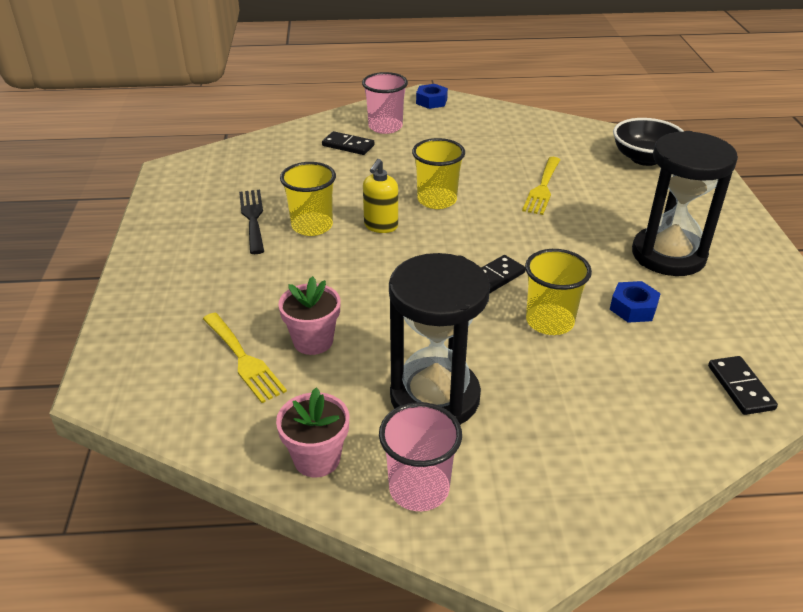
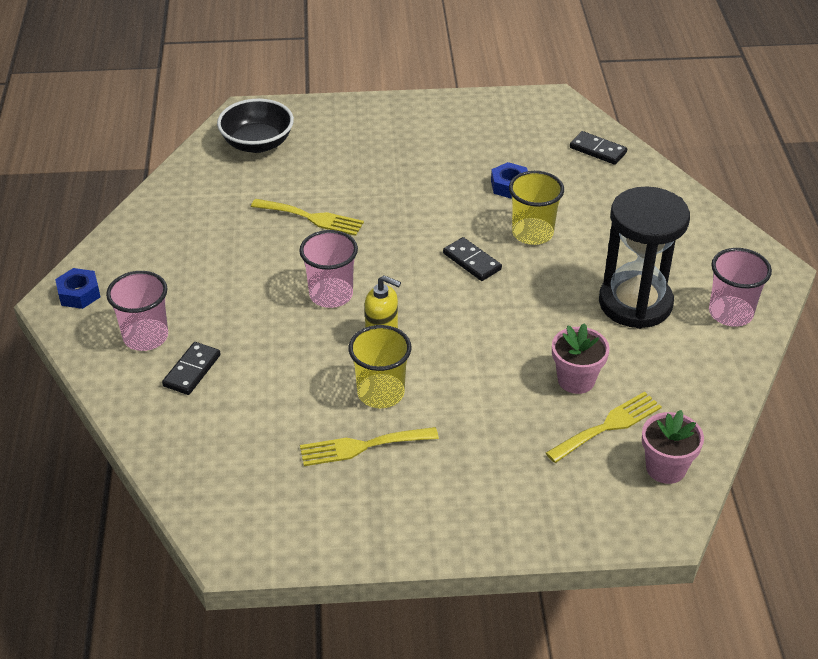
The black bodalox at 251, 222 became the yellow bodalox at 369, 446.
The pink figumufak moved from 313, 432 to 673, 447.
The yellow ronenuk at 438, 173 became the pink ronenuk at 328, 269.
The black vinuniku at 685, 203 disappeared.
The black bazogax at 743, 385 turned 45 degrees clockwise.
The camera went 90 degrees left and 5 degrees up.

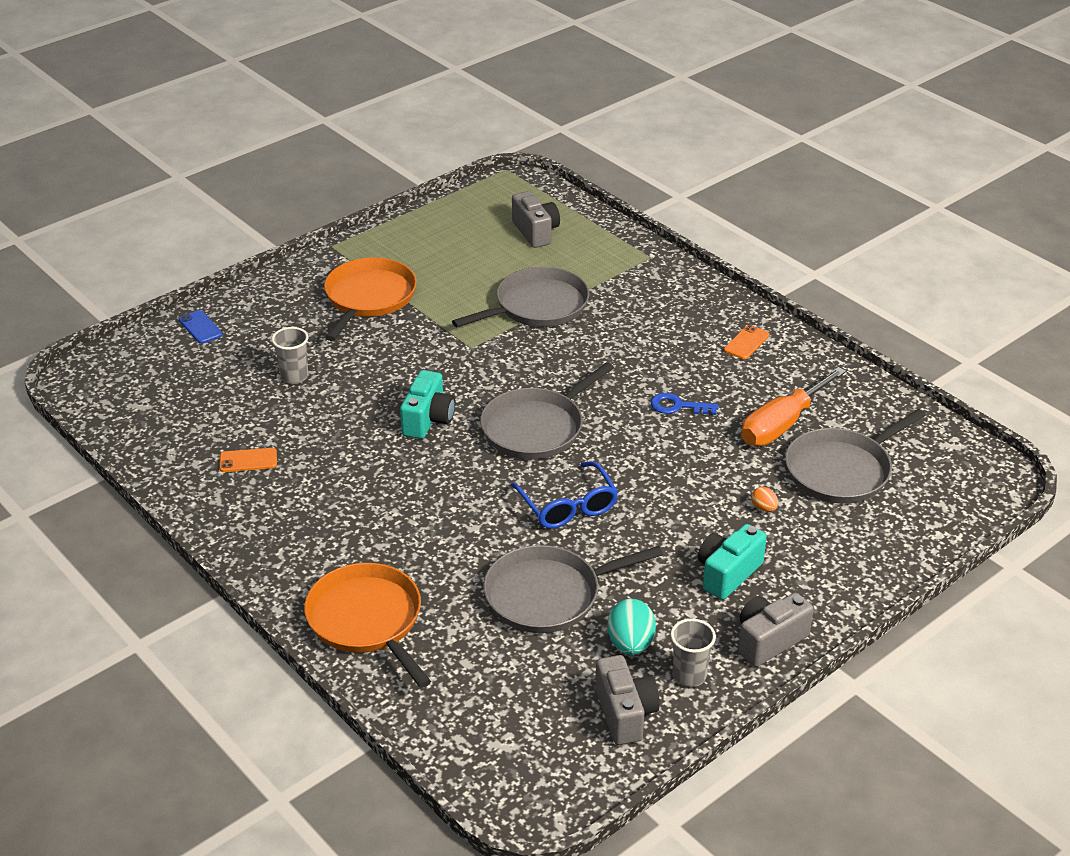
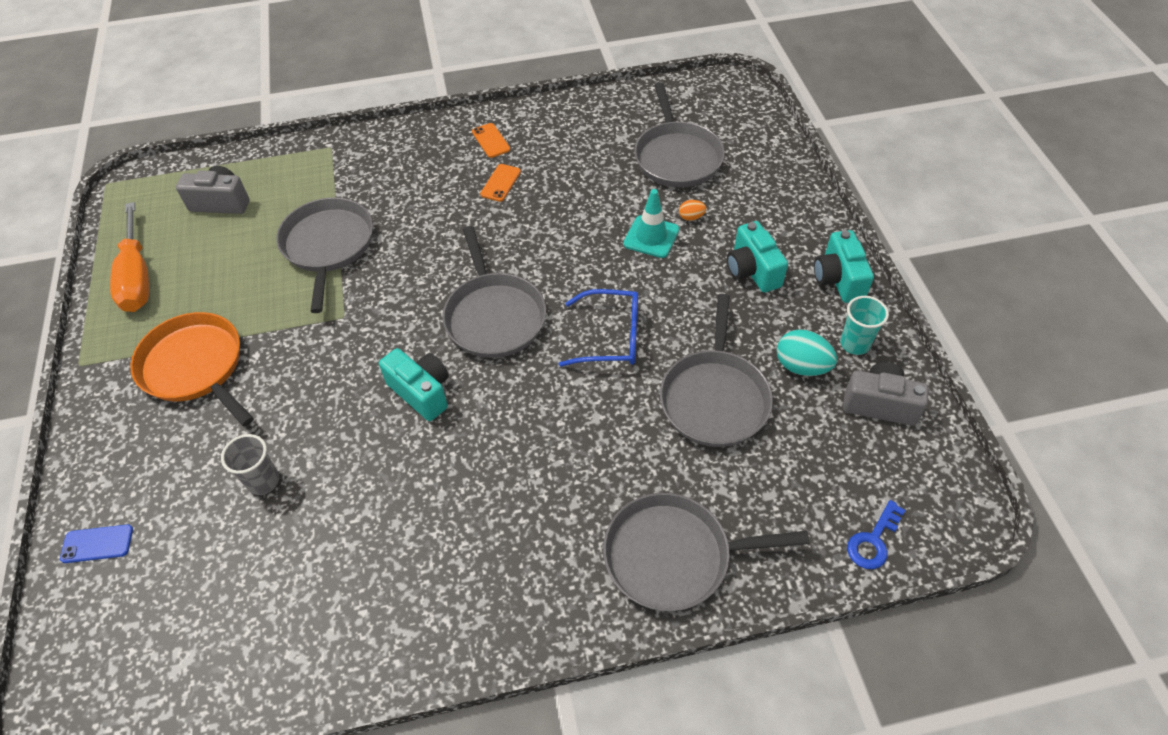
The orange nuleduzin moved from 248, 460 to 500, 183.
The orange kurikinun at 367, 625 became the grey kurikinun at 706, 552.
The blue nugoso moved from 685, 404 to 876, 534.
The grey ronenuk at 693, 652 became the turquoise ronenuk at 864, 325.
The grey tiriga at 776, 630 became the turquoise tiriga at 844, 266.
The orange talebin moved from 793, 406 to 129, 257.
The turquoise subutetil at 651, 223 appeared.
The camera went 60 degrees left and 15 degrees up.

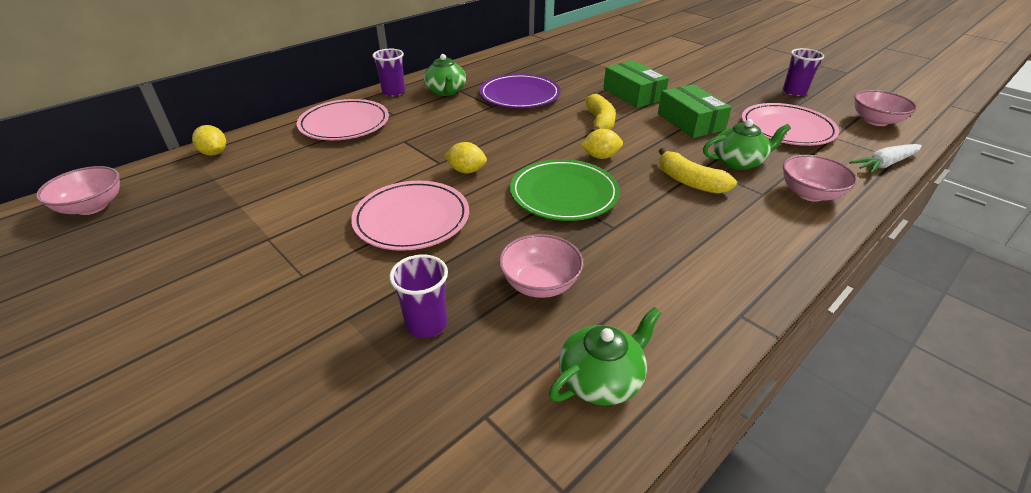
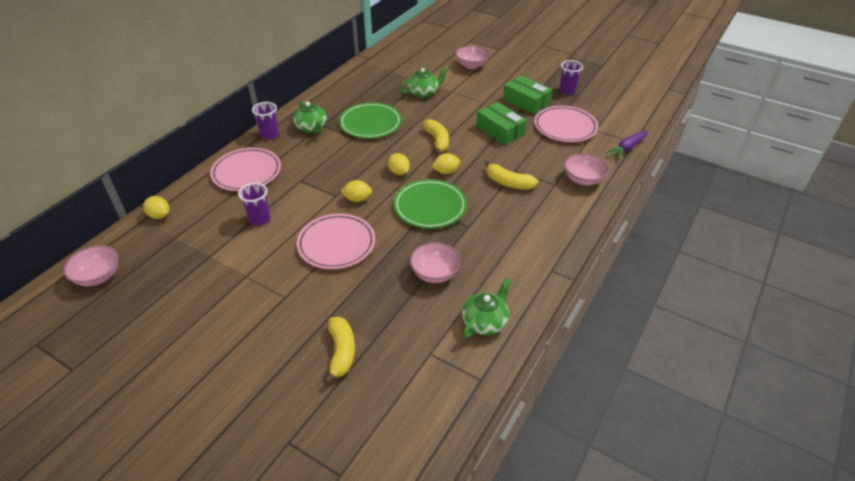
The purple ronenuk moved from 418, 296 to 254, 204.
The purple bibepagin at 520, 91 became the green bibepagin at 370, 120.
The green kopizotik moved from 636, 84 to 527, 95.
The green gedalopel moved from 747, 144 to 424, 82.
The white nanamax at 885, 159 became the purple nanamax at 626, 145.
The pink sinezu moved from 885, 108 to 473, 57.
The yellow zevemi at 339, 350 appeared.
The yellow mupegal at 399, 164 appeared.
The camera went 15 degrees left and 5 degrees up.

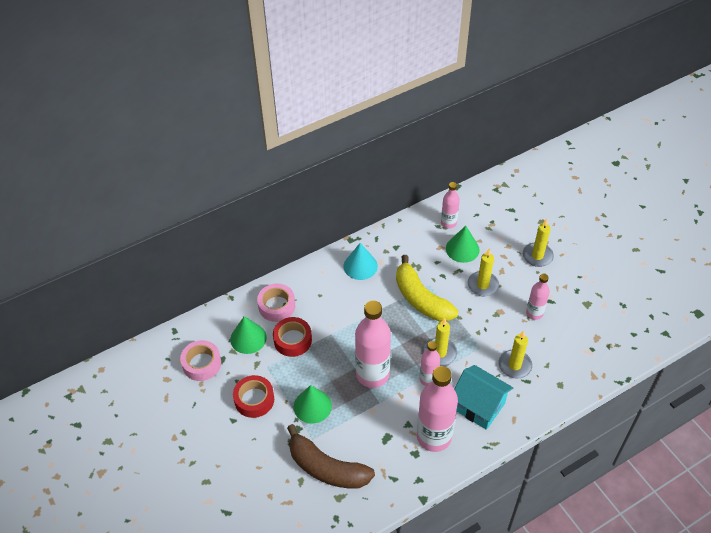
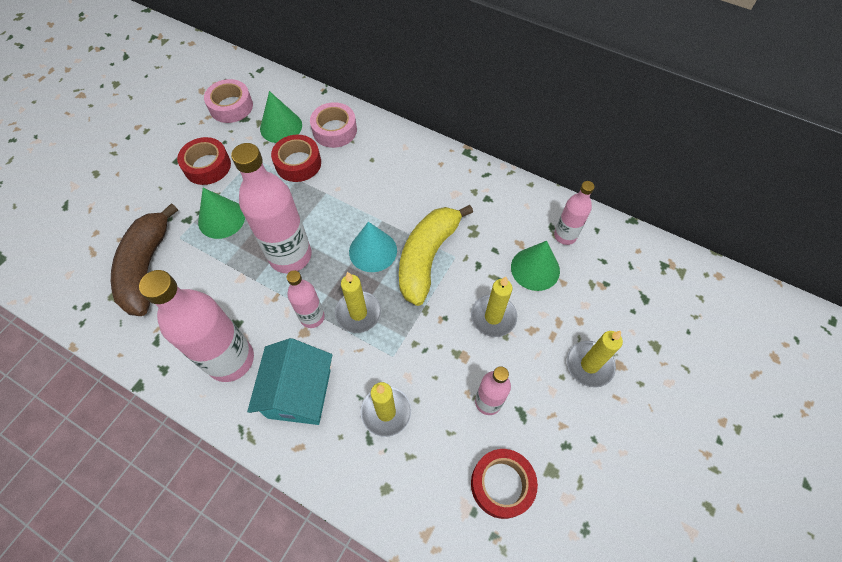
The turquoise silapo moved from 361, 261 to 373, 247.
The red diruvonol at 504, 484 appeared.
The camera went 60 degrees right and 10 degrees up.

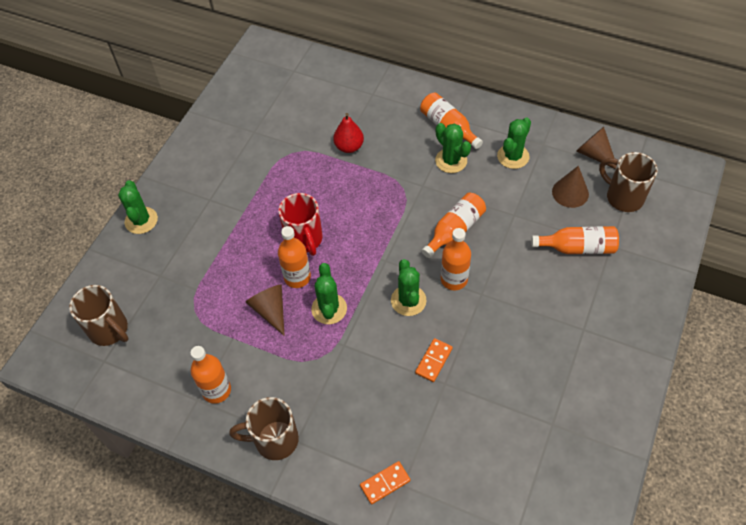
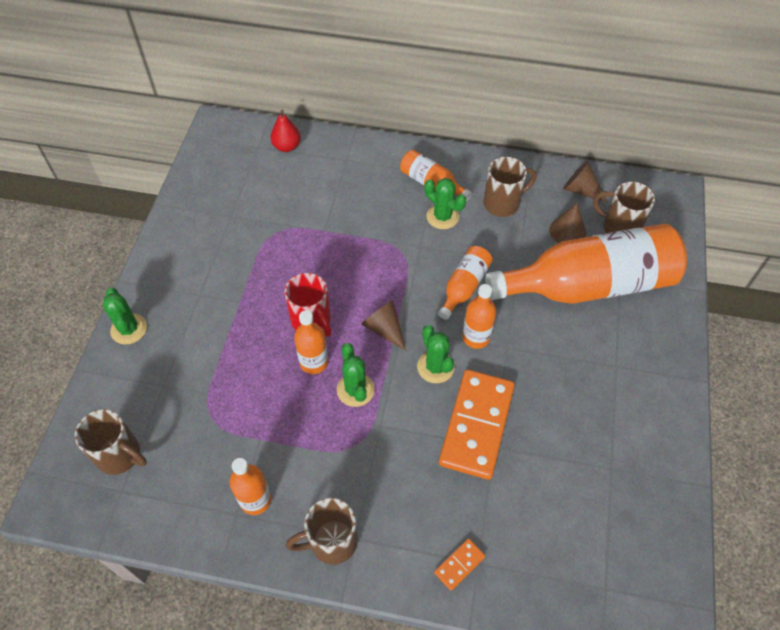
The brown silapo moved from 265, 310 to 383, 325.
The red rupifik moved from 348, 133 to 286, 130.
The orange bazogax at 434, 360 changed to 2.38 times the size.
The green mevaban at 514, 143 was replaced by the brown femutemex at 510, 187.
The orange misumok at 575, 240 changed to 2.24 times the size.
The camera went 15 degrees left and 0 degrees up.

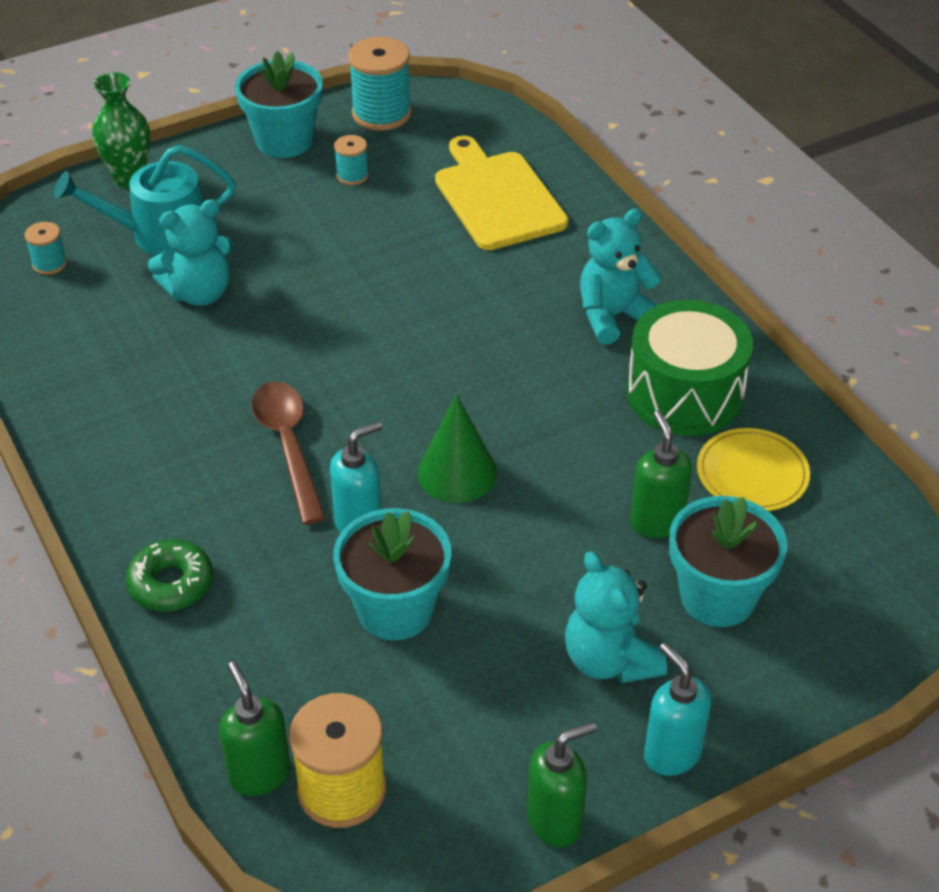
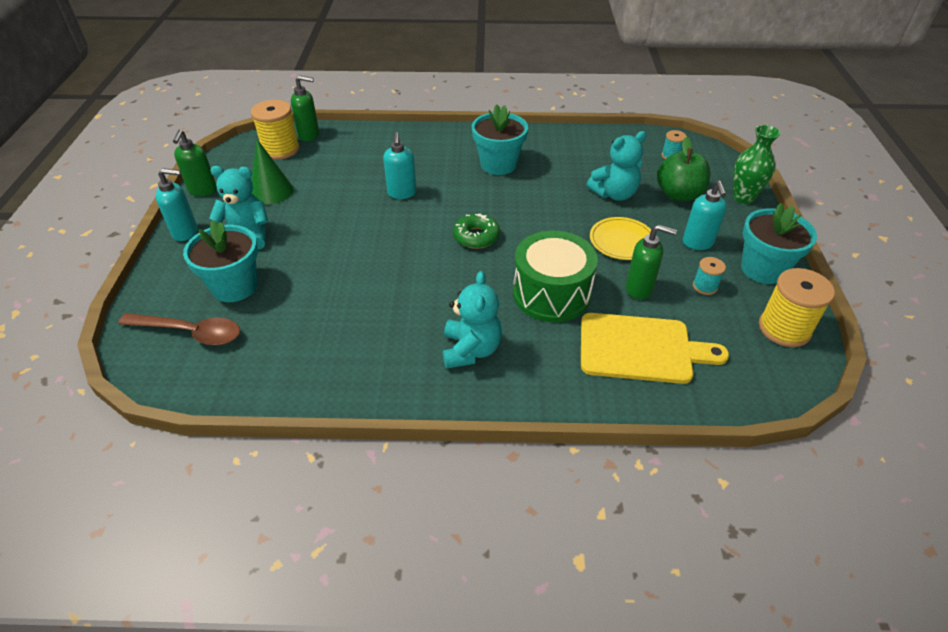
The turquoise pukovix at 145, 200 was replaced by the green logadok at 684, 169.
The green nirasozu moved from 169, 575 to 476, 231.
The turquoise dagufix at 190, 252 turned 120 degrees counterclockwise.
The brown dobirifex moved from 289, 453 to 179, 329.
The turquoise figumufak moved from 392, 574 to 500, 139.
The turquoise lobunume at 380, 84 became the yellow lobunume at 797, 307.
The green silapo moved from 457, 449 to 272, 172.
The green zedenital moved from 690, 368 to 555, 276.
The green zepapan moved from 661, 474 to 651, 262.
The yellow bibepagin moved from 753, 469 to 620, 238.
The turquoise zepapan at 705, 215 appeared.
The camera went 120 degrees right and 0 degrees up.

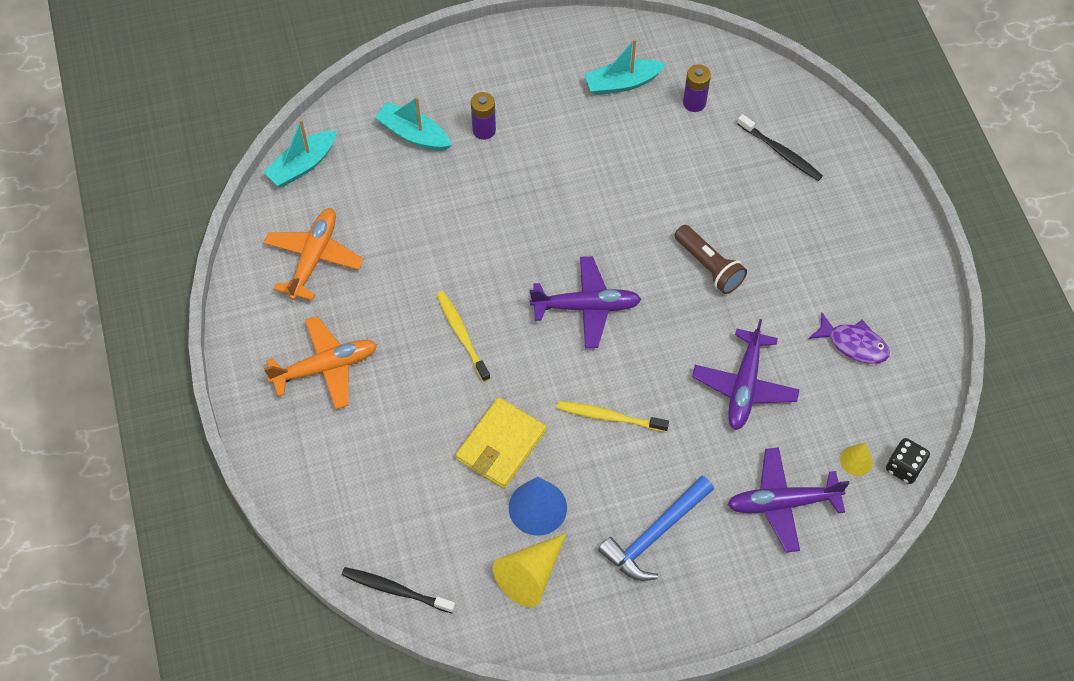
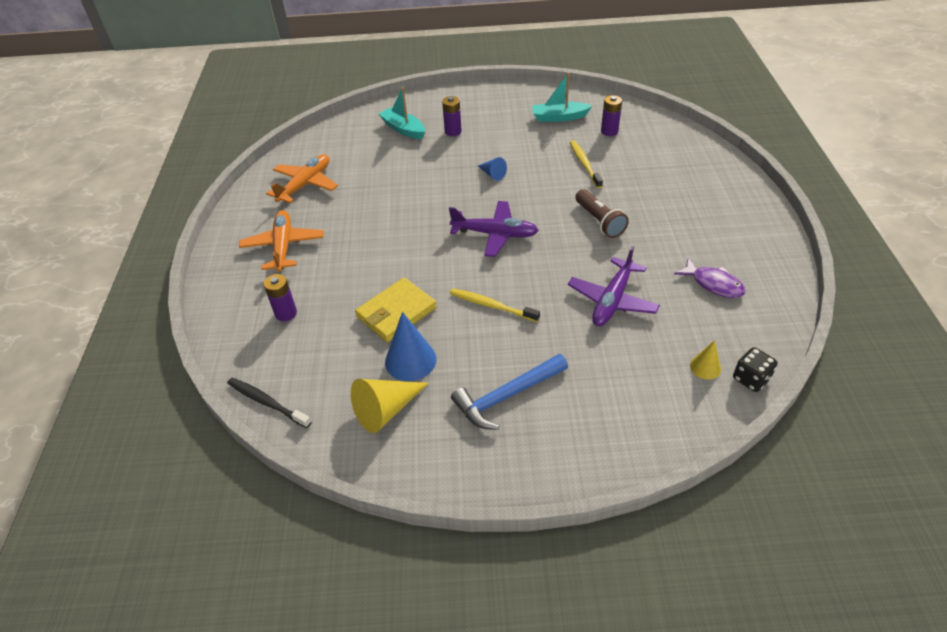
The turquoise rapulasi at 300, 153 disappeared.
The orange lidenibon at 320, 362 turned 90 degrees counterclockwise.
The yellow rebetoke moved from 463, 336 to 586, 164.
The purple lidenibon at 788, 500 disappeared.
The black rebetoke at 780, 147 disappeared.
The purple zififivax at 280, 297 appeared.
The blue silapo at 492, 169 appeared.
The camera went 15 degrees right and 15 degrees down.

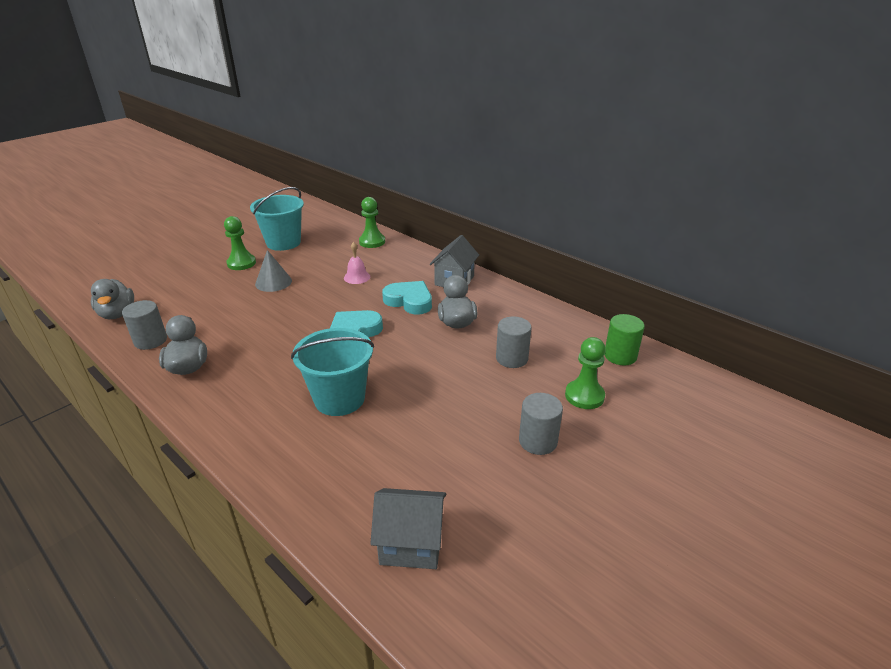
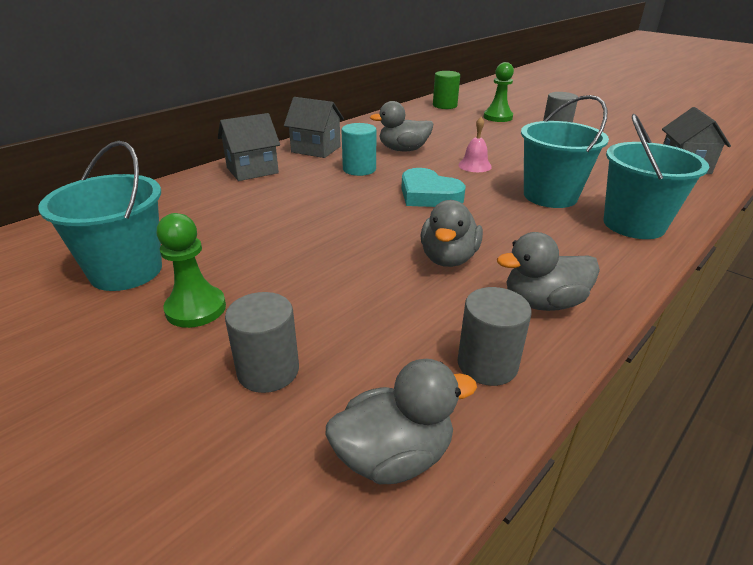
The grey silapo at 273, 271 disappeared.
The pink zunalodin moved from 357, 263 to 475, 144.
The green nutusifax at 372, 222 disappeared.
The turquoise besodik at 407, 298 was replaced by the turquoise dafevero at 358, 149.
The grey dafevero moved from 513, 342 to 262, 342.
The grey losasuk at 249, 147 appeared.
The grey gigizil at 452, 233 appeared.
The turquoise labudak at 656, 176 appeared.
The camera went 90 degrees left and 0 degrees up.

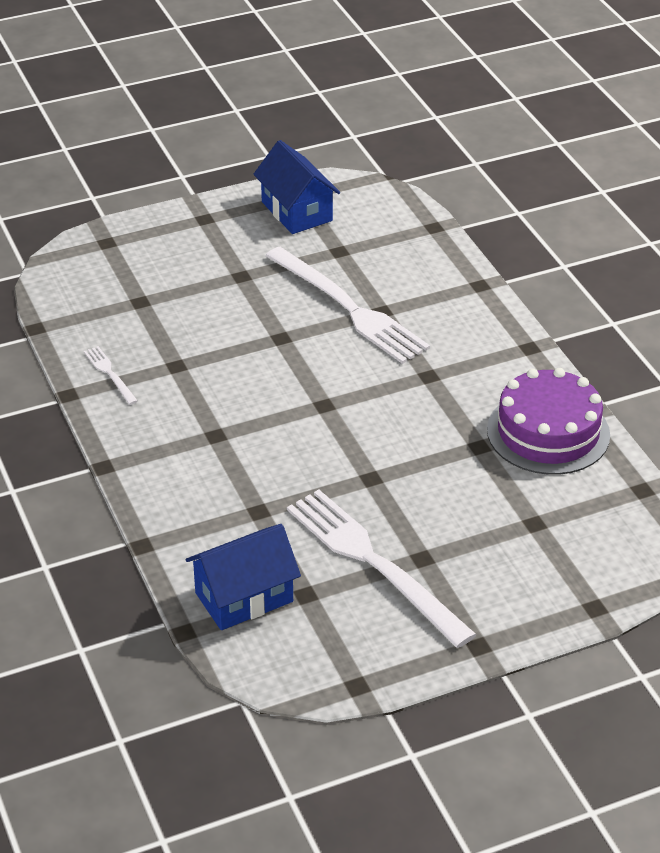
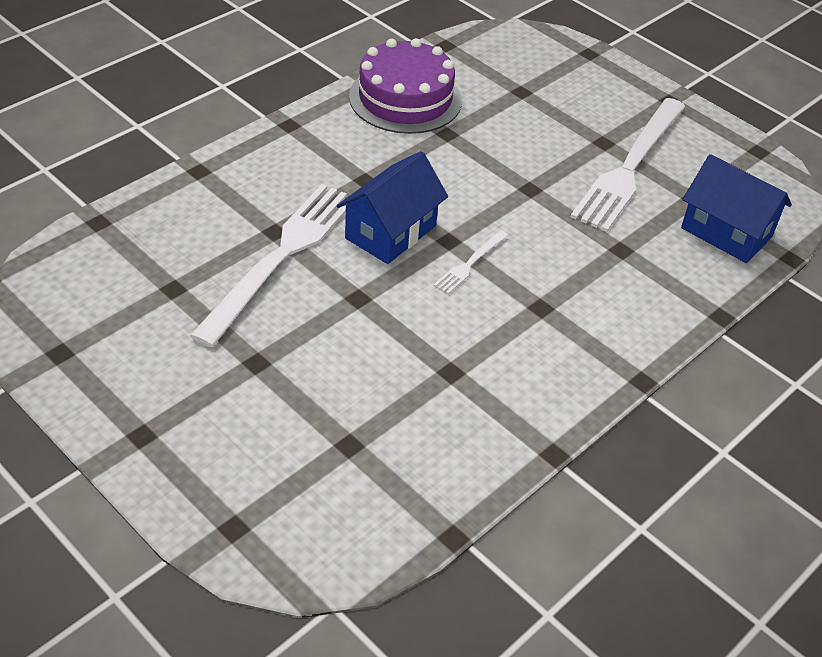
The white bodalox moved from 111, 375 to 470, 262.
The blue losasuk moved from 296, 187 to 392, 207.
The camera went 115 degrees left and 5 degrees up.

